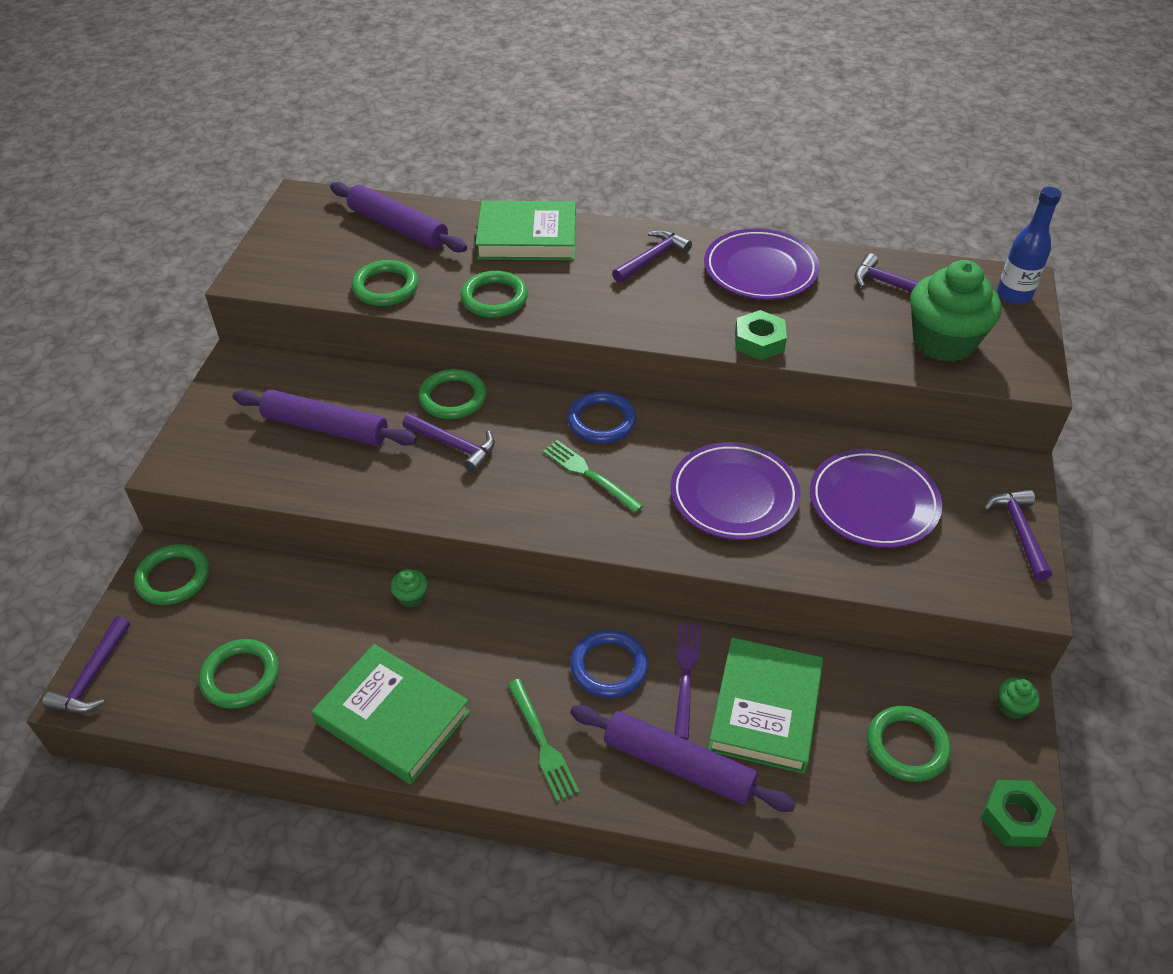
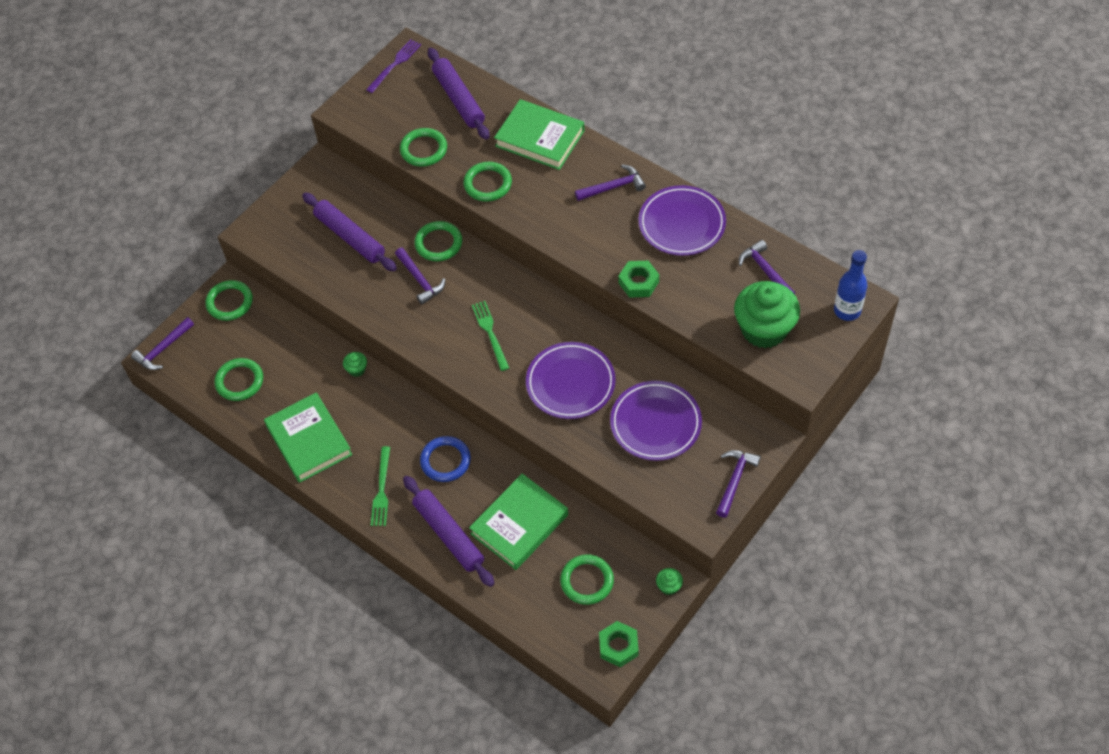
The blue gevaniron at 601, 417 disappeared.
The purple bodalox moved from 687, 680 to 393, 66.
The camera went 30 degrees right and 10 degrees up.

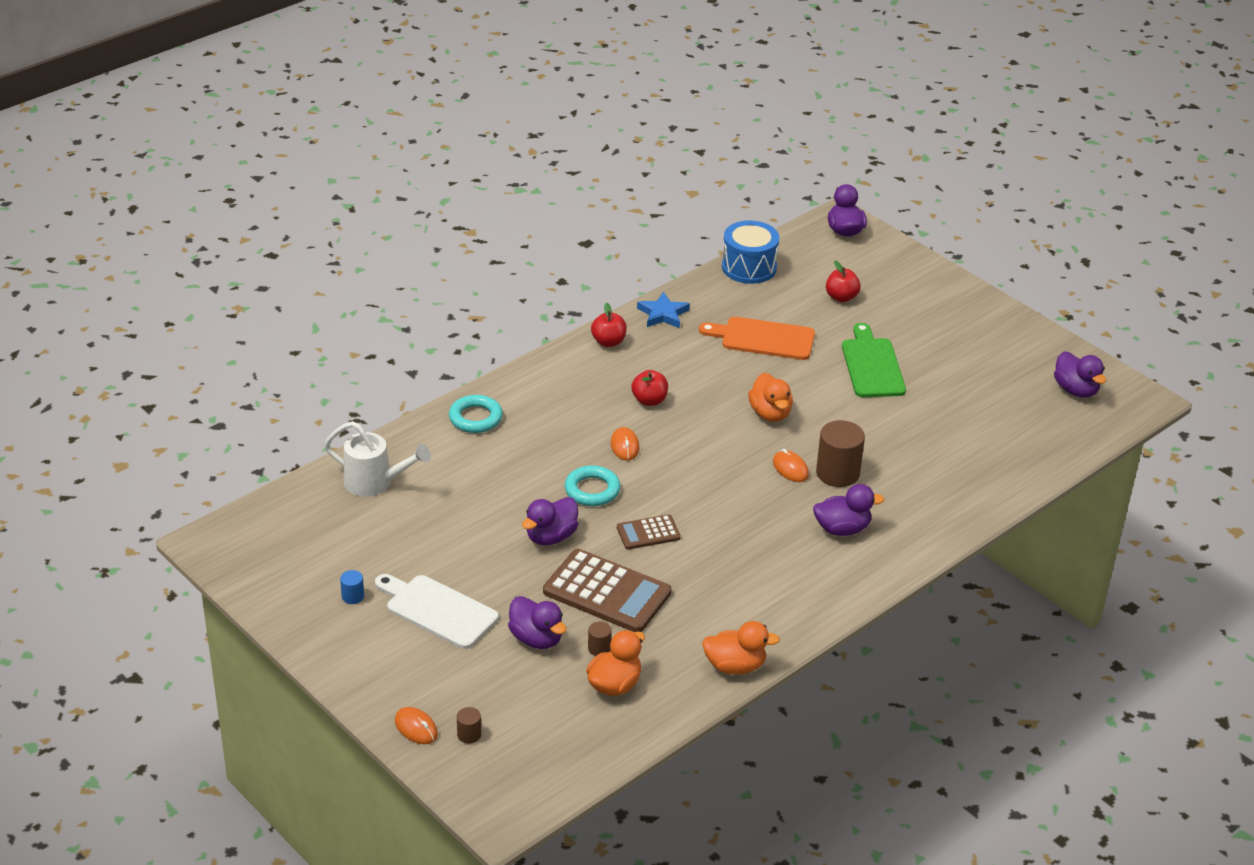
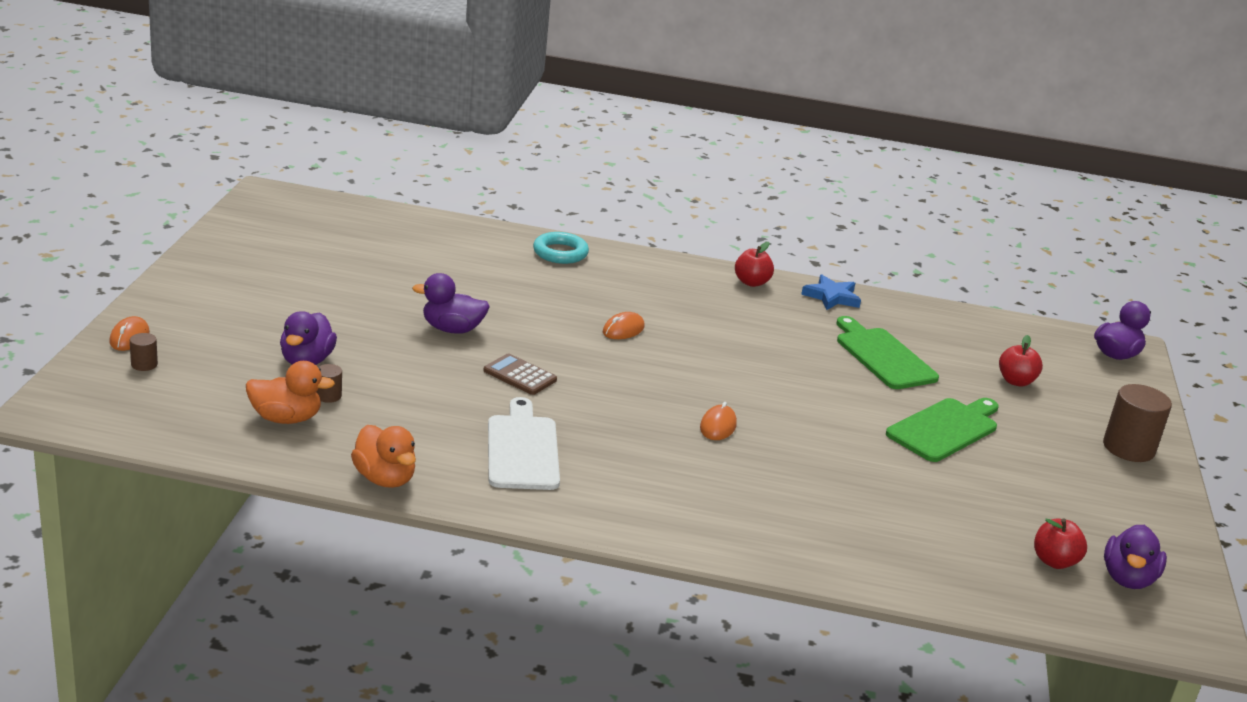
The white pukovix at 377, 459 disappeared.
The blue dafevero at 352, 587 disappeared.
The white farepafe moved from 437, 611 to 524, 443.
The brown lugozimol at 607, 590 disappeared.
The turquoise gevaniron at 593, 485 disappeared.
The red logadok moved from 649, 388 to 1060, 543.
The orange farepafe at 757, 338 became the green farepafe at 888, 352.
The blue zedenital at 750, 252 disappeared.
The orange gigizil at 770, 397 disappeared.
The purple gigizil at 848, 510 disappeared.
The brown dafevero moved from 840, 453 to 1137, 423.
The camera went 50 degrees right and 10 degrees down.

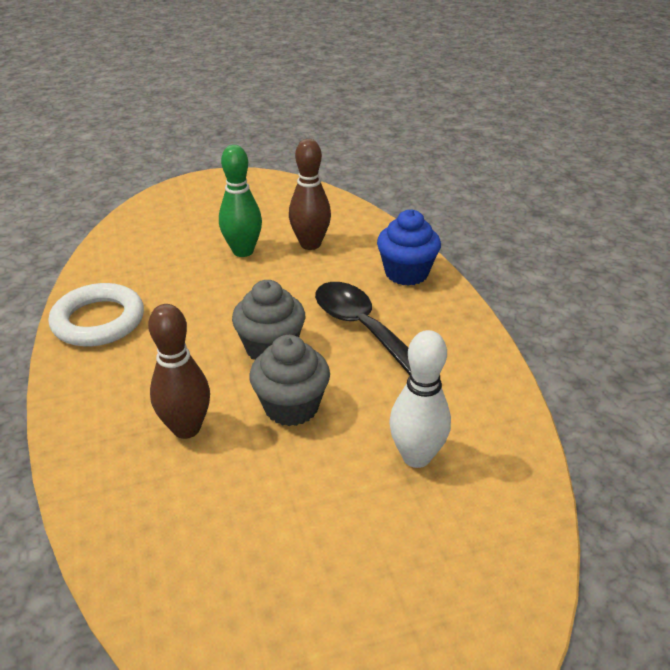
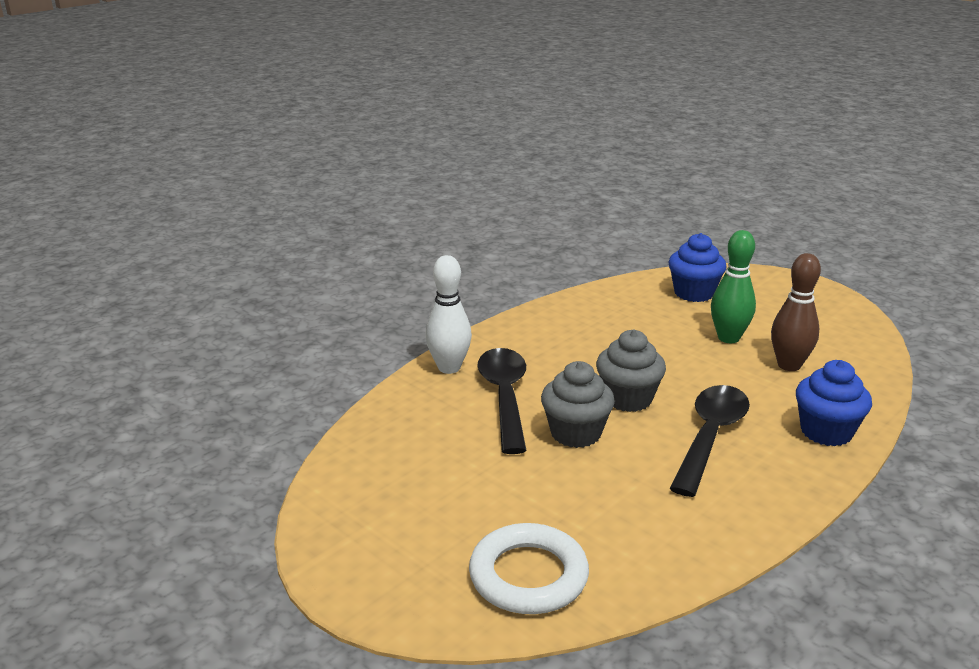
The white gevaniron moved from 96, 315 to 529, 568.
The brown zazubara at 179, 371 was replaced by the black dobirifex at 502, 401.
The white zazubara moved from 420, 399 to 448, 314.
The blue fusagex at 698, 267 appeared.
The camera went 60 degrees right and 10 degrees down.

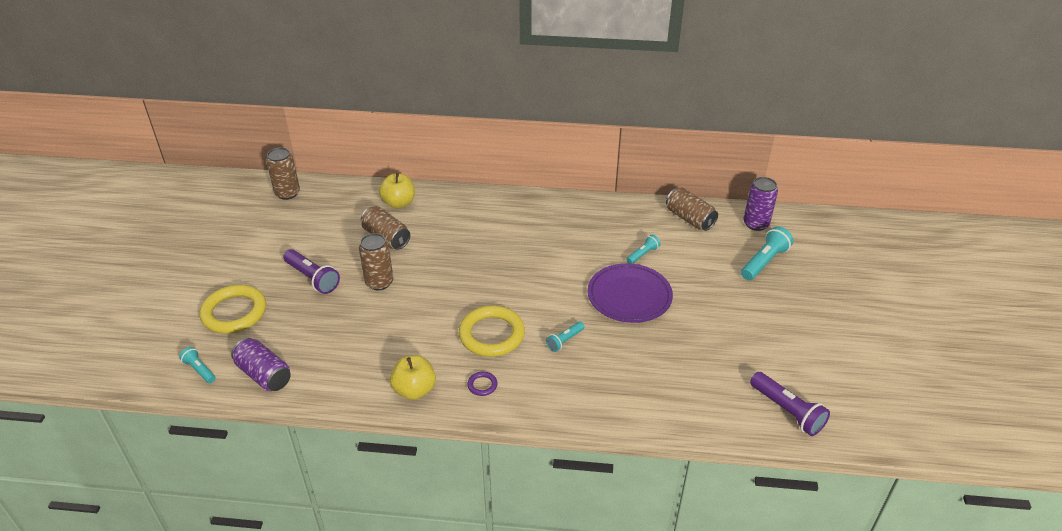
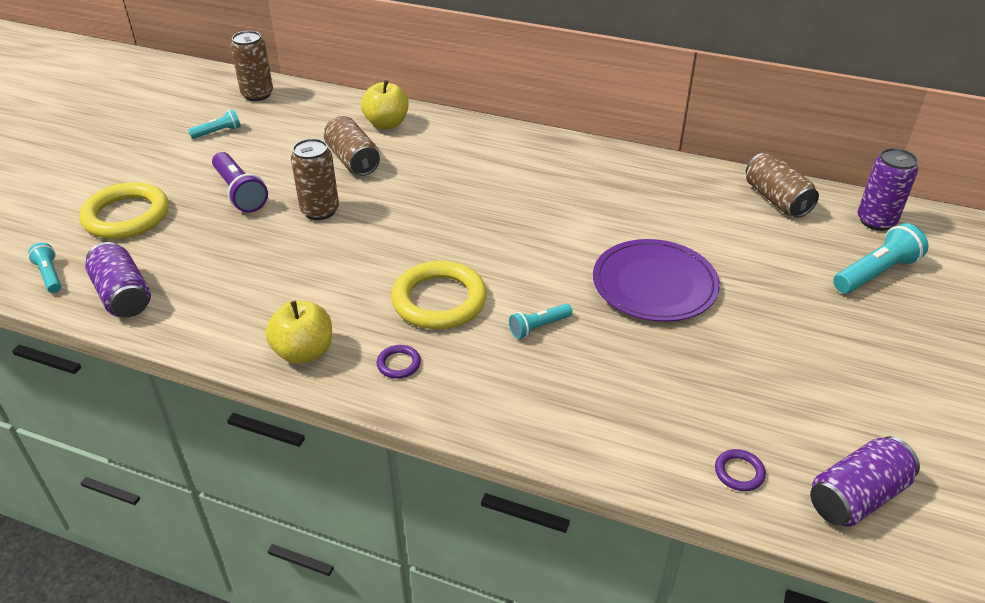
The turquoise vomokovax moved from 643, 249 to 214, 124.
The purple vomokovax at 790, 404 was replaced by the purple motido at 865, 481.
The purple gevaniron at 740, 470 appeared.
The camera went 15 degrees right and 0 degrees up.

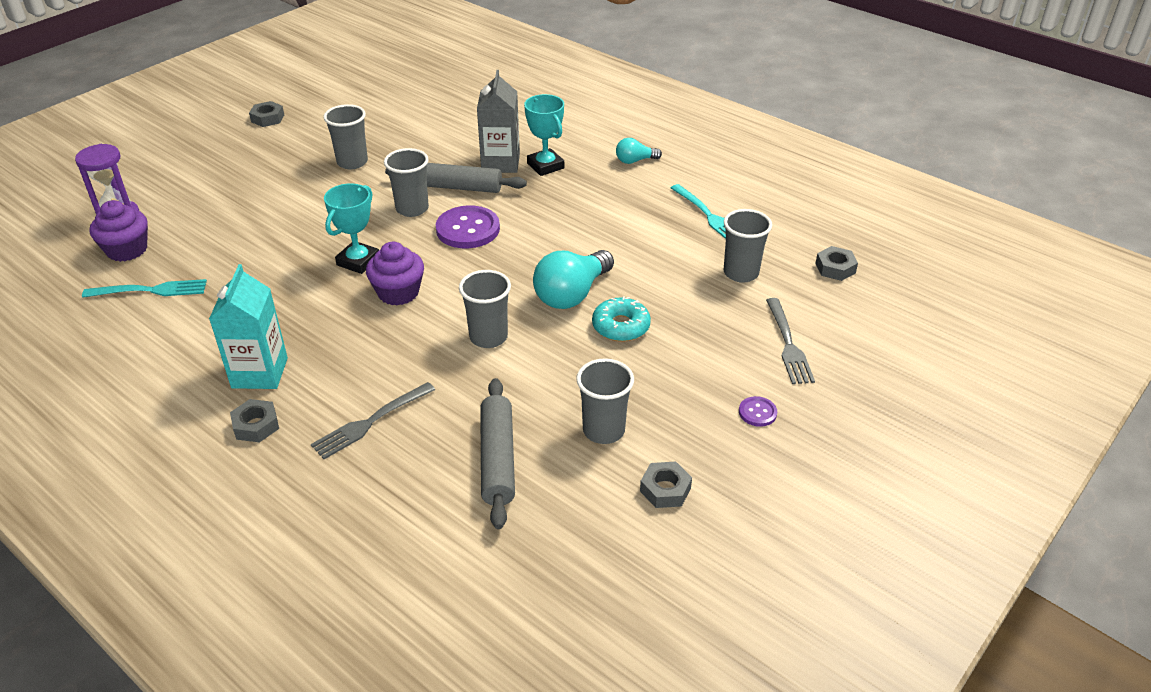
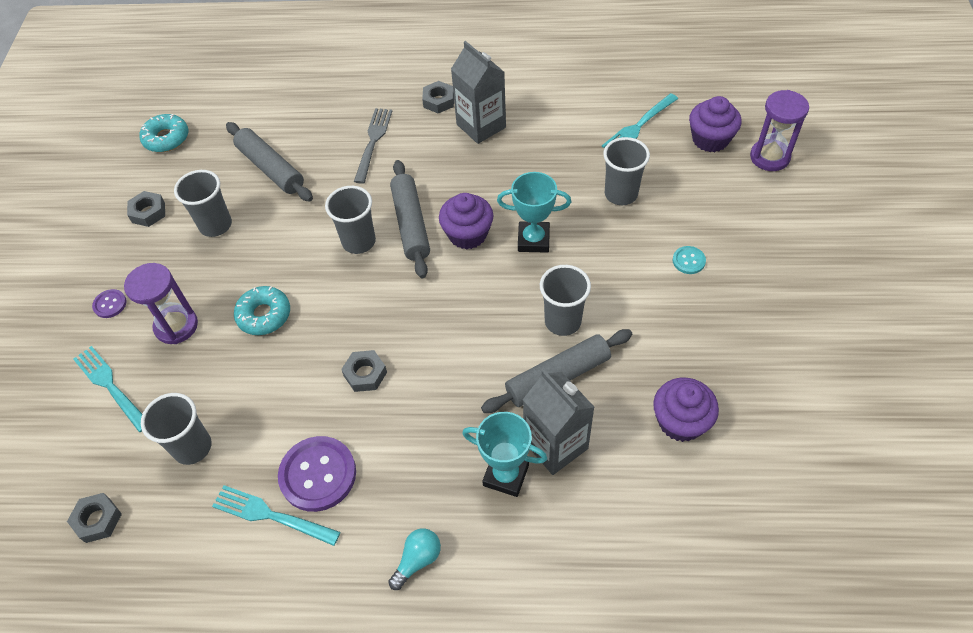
The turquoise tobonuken at 248, 326 became the grey tobonuken at 478, 92.
The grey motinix moved from 266, 114 to 364, 371.
The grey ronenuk moved from 345, 136 to 626, 171.
The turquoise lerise at 351, 228 turned 75 degrees counterclockwise.
The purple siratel moved from 468, 226 to 317, 474.
The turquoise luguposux at 573, 279 disappeared.
The grey bodalox at 790, 341 became the turquoise bodalox at 107, 389.
The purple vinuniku at 161, 303 appeared.
The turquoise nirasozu at 164, 133 appeared.
The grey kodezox at 410, 219 appeared.
The purple fusagex at 686, 410 appeared.
The turquoise siratel at 689, 260 appeared.
The camera went 145 degrees right and 15 degrees up.

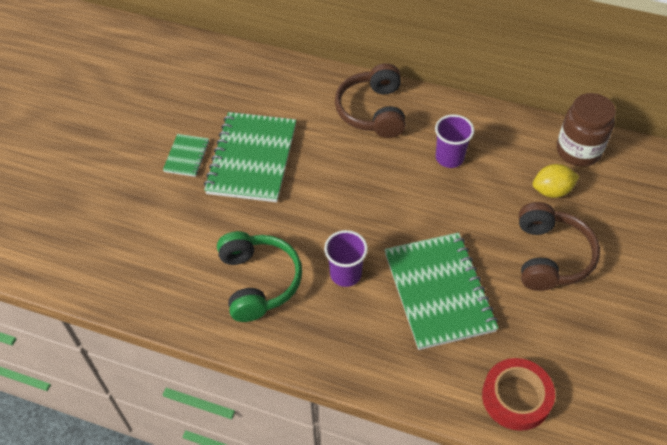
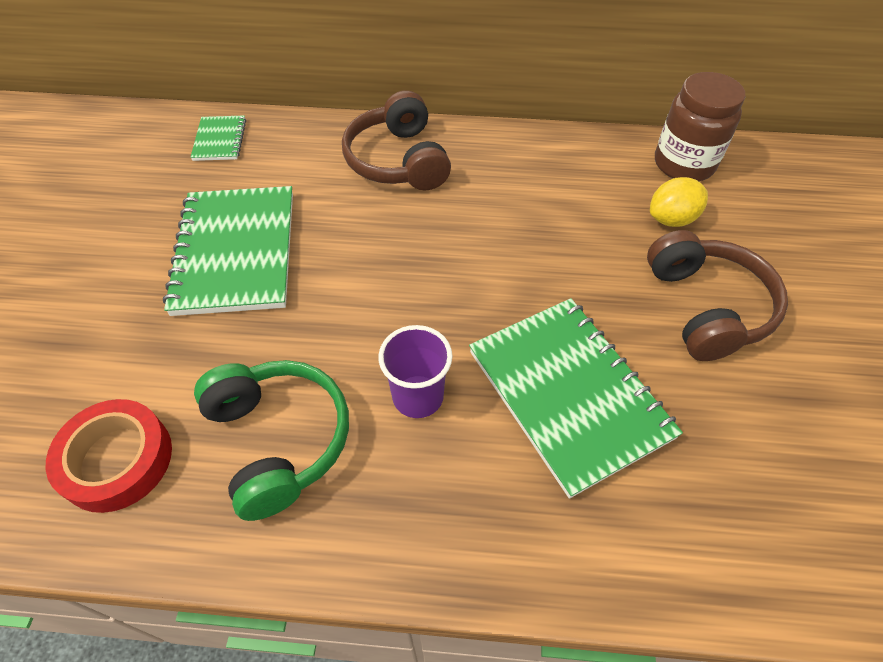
The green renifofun moved from 186, 155 to 218, 138.
The purple ronenuk at 454, 141 disappeared.
The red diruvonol moved from 518, 394 to 109, 456.
The camera went 15 degrees left and 0 degrees up.

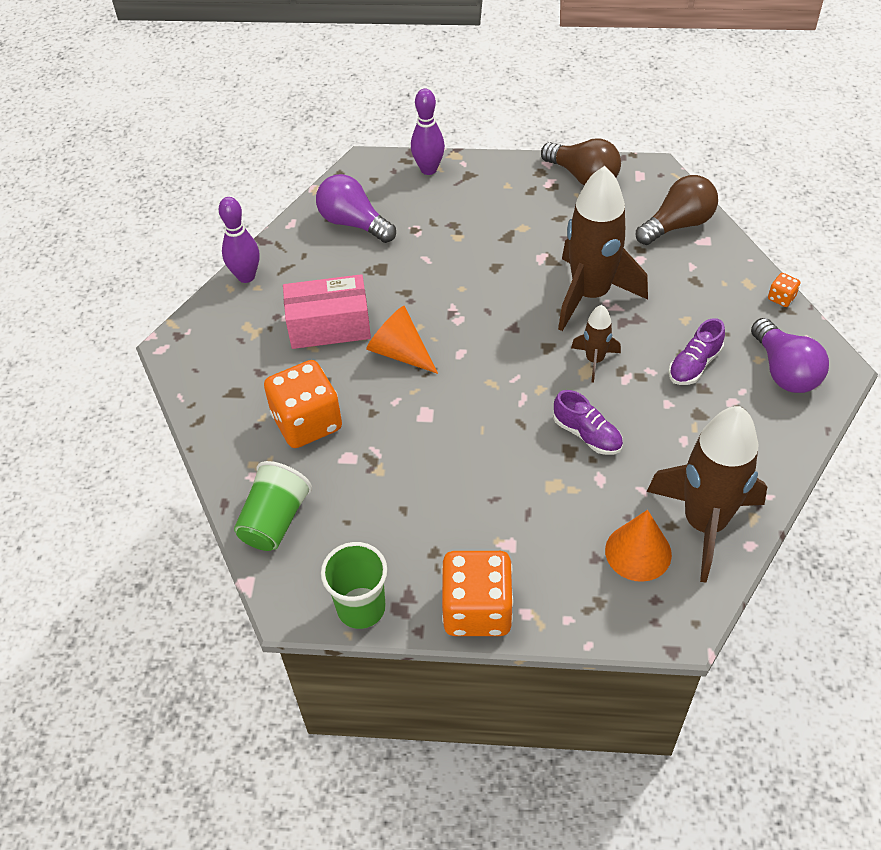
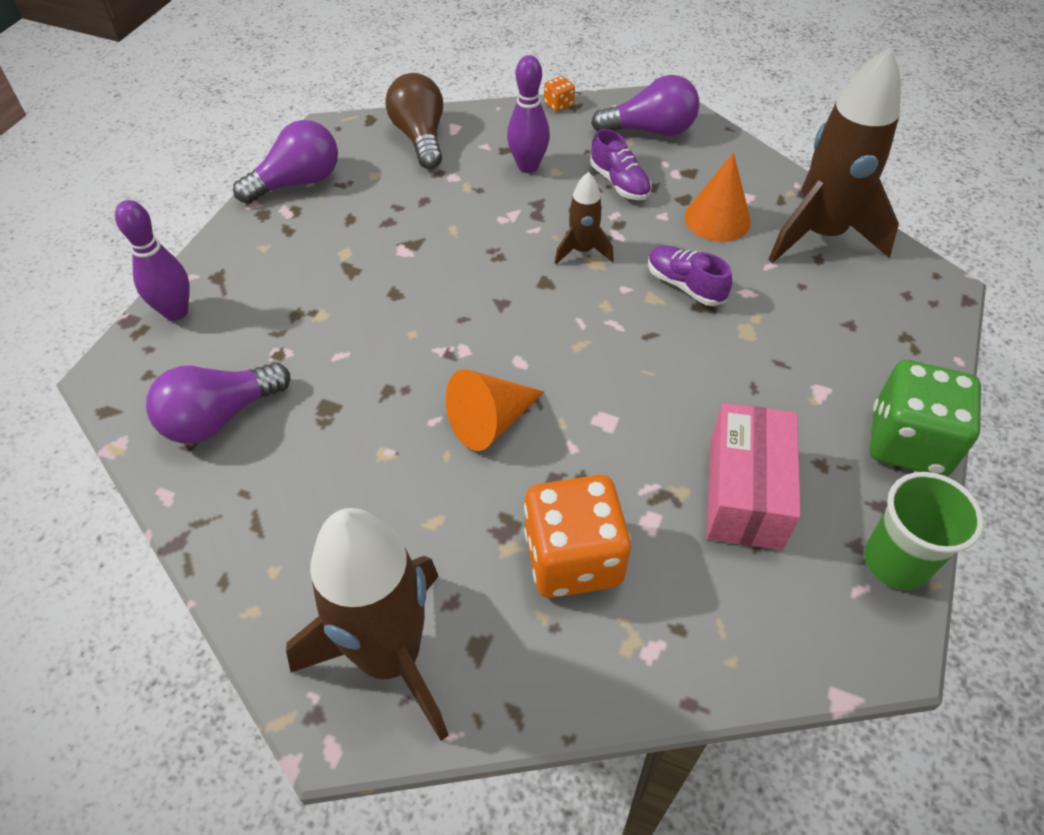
The purple zazubara moved from 239, 240 to 528, 114.
The green ronenuk at 273, 506 disappeared.
The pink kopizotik moved from 327, 311 to 753, 476.
The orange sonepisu at 477, 593 became the green sonepisu at 925, 418.
The brown luguposux at 581, 162 became the purple luguposux at 285, 162.
The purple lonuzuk at 588, 422 turned 105 degrees counterclockwise.
The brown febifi moved from 603, 248 to 367, 624.
The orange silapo moved from 638, 546 to 718, 197.
The camera went 75 degrees left and 0 degrees up.

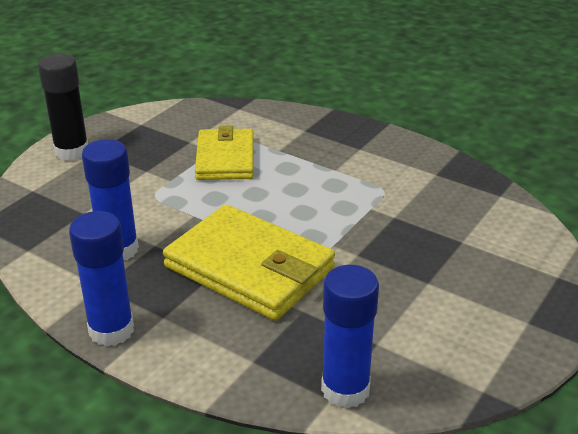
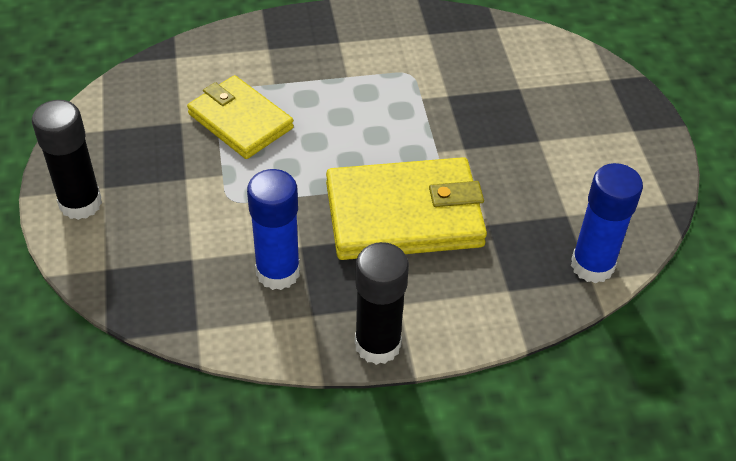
The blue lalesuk at 101, 279 became the black lalesuk at 382, 303.
The camera went 45 degrees left and 15 degrees up.

